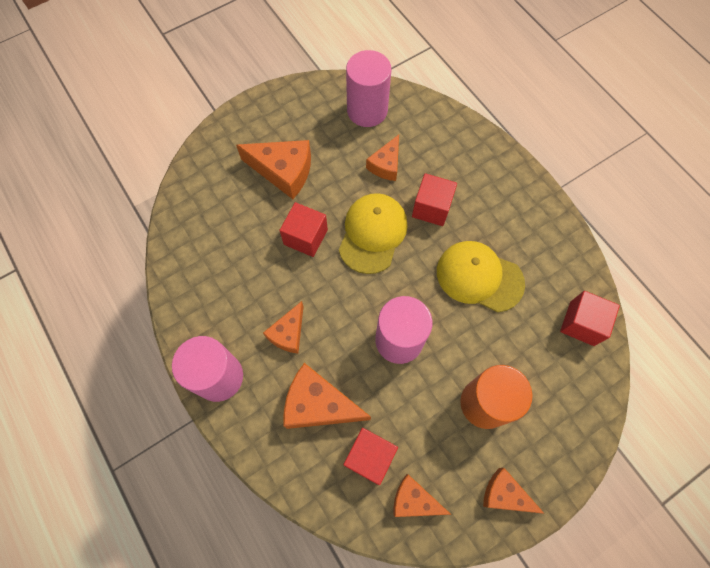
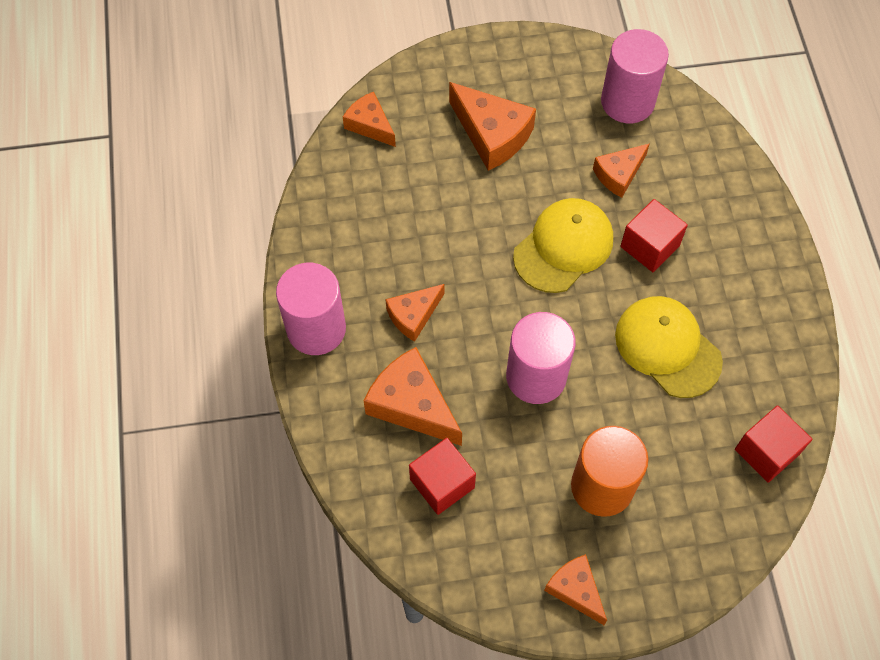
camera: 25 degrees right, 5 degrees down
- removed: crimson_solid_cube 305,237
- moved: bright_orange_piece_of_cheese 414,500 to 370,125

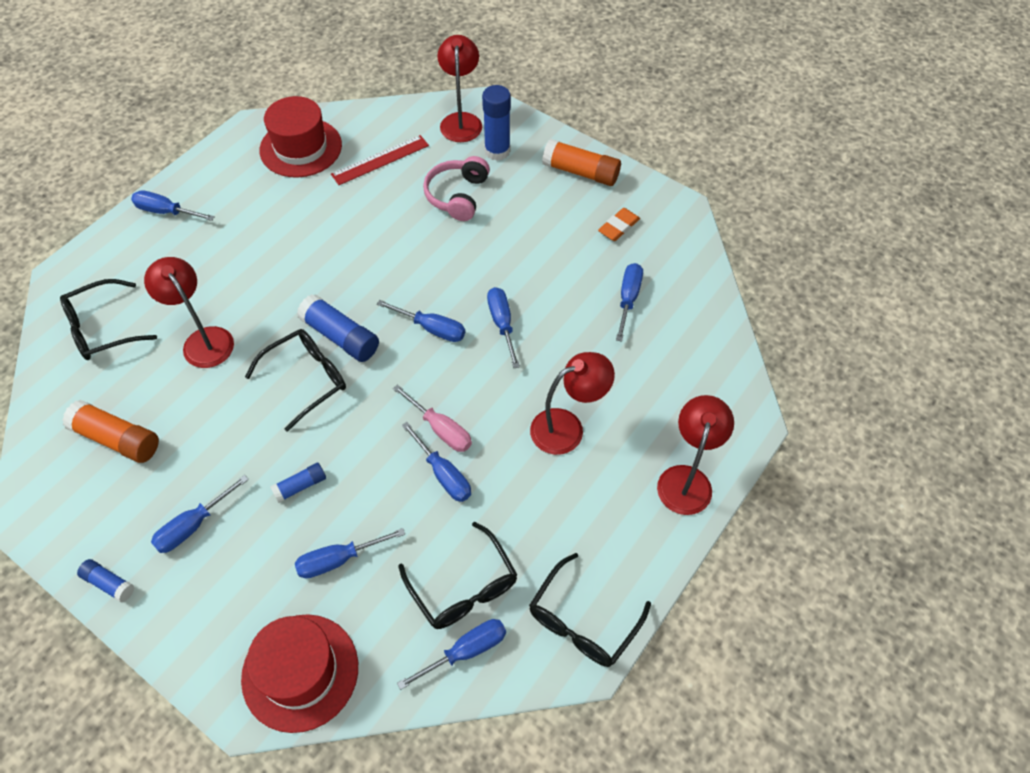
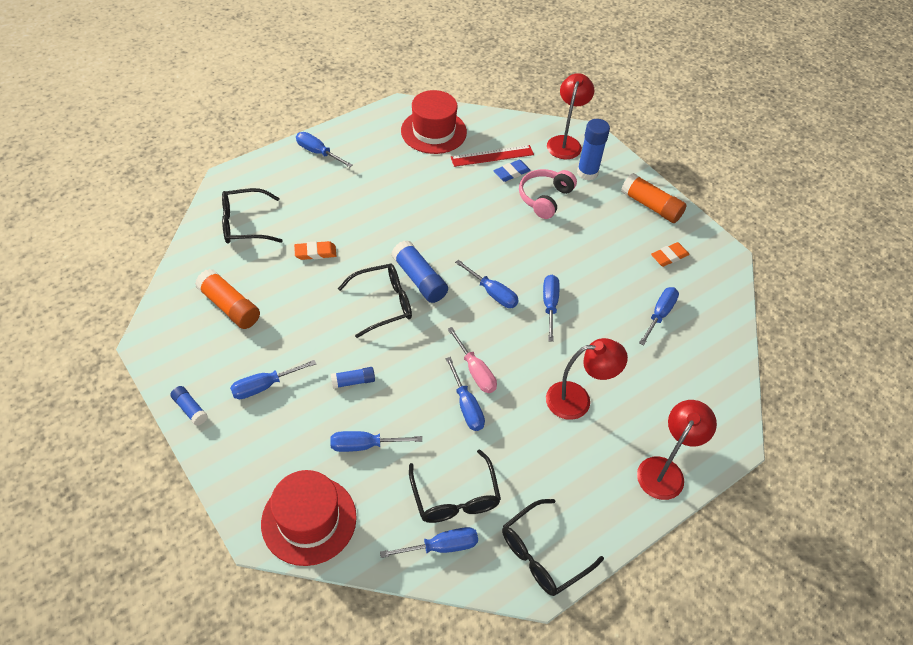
camera: 15 degrees right, 5 degrees down
- replaced: crimson_reading_lamp 203,340 to bright_orange_pencil_eraser 315,252
- added: royal_blue_pencil_eraser 511,173

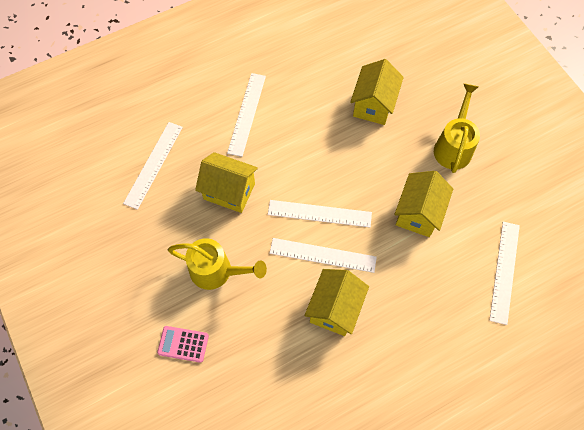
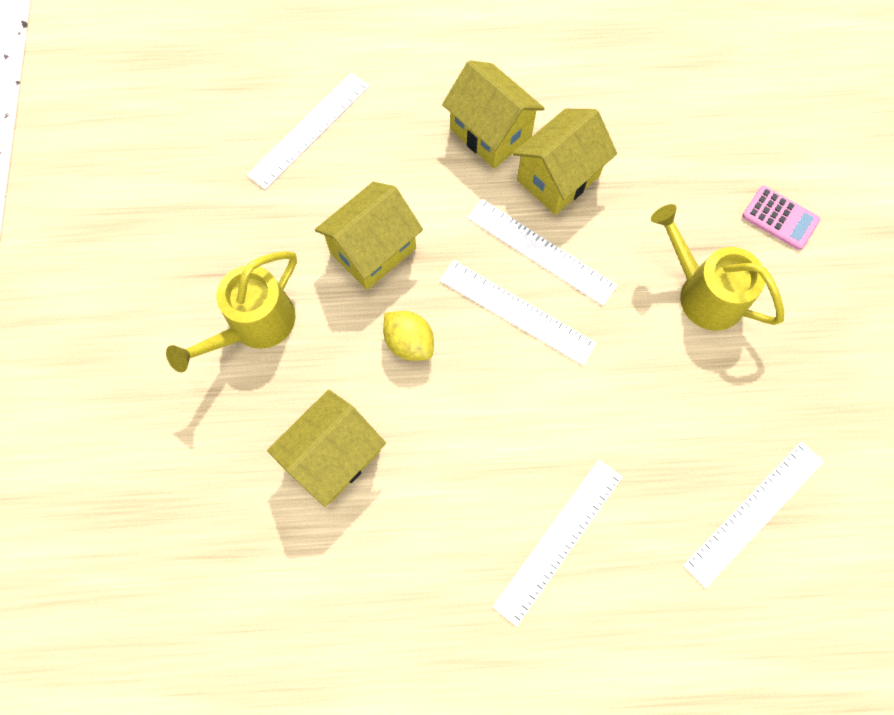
camera: 155 degrees left, 5 degrees up
- moved: golden_toy_house 229,191 to 490,133
- added: golden_toy_lemon 409,343

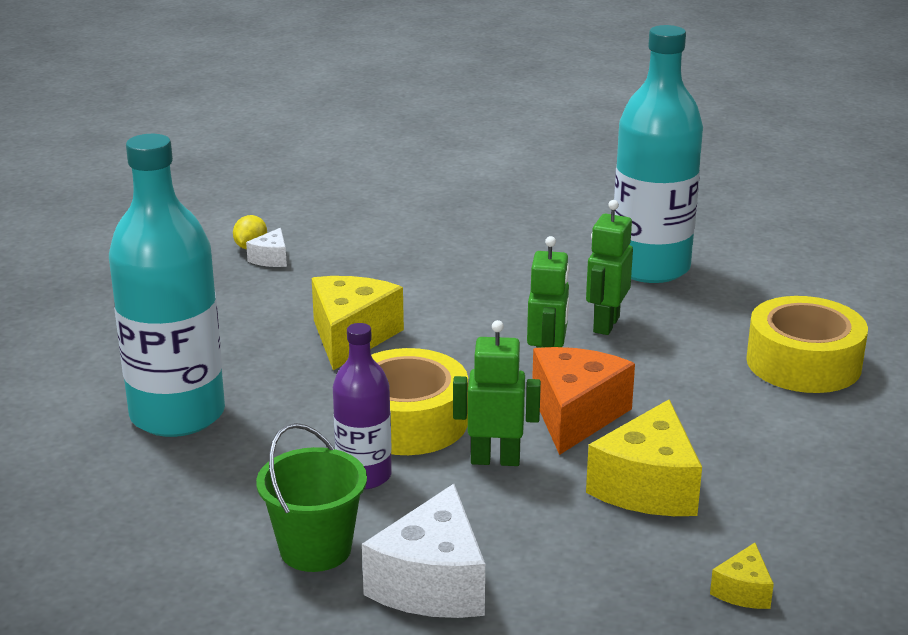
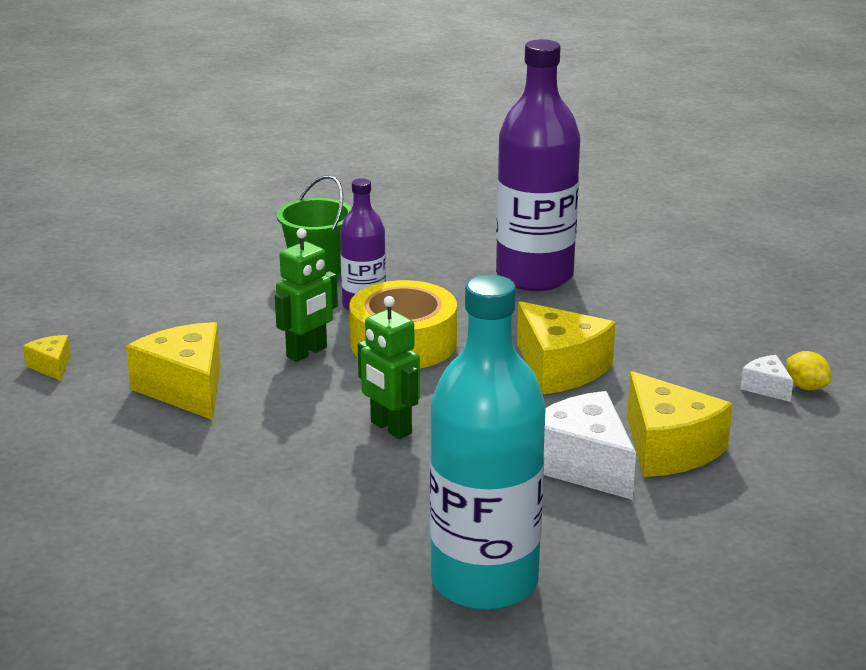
camera: 130 degrees right, 0 degrees up
- recoloured: teal_drink_bottle 177,414 to violet_drink_bottle 534,276
- removed: leaf-green_robot_figure 605,324
- removed: golden_roll_of_tape 803,363
- removed: bright_orange_piece_of_cheese 575,415
- moved: snow-white_piece_of_cheese 432,584 to 583,465
- added: golden_piece_of_cheese 669,449

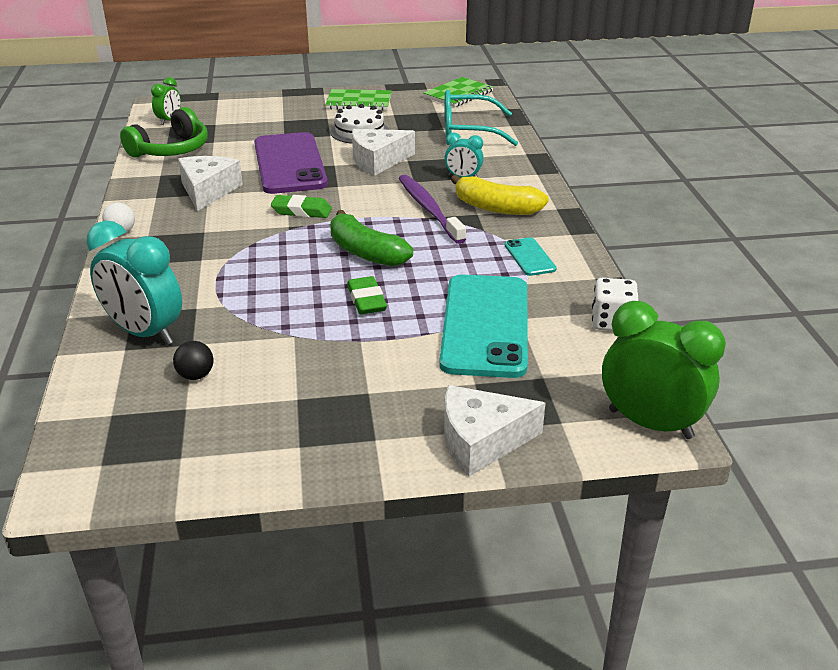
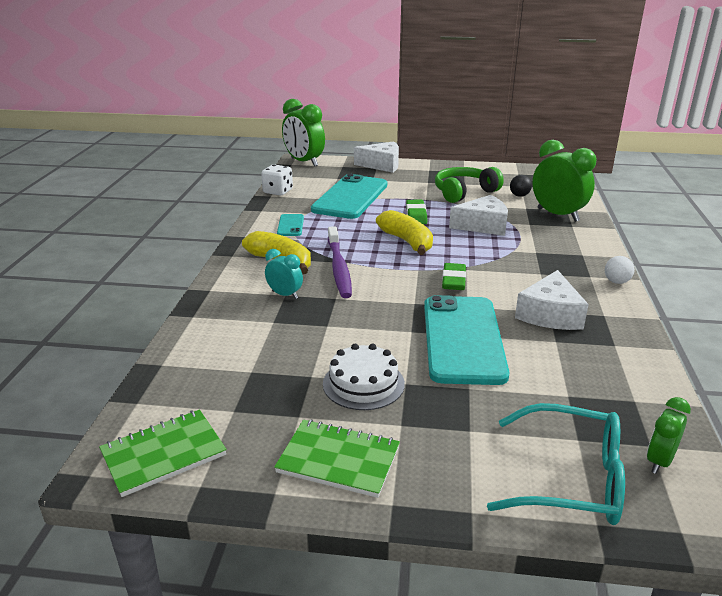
camera: 165 degrees left, 5 degrees down
- moved: teal_spectacles 468,130 to 570,479
- moved: leaf-green_over-ear_headphones 171,149 to 464,192
- moved: snow-white_piece_of_cheese 378,161 to 483,225
- recoloured: violet_smartphone 290,164 to teal_smartphone 462,339
- turned: leaf-green_pencil_eraser 301,211 = 453,280 75 degrees clockwise
- recoloured: leaf-green_banana_fruit 365,252 to golden_banana_fruit 407,242
- recoloured: teal_clock 145,333 to leaf-green_clock 557,215

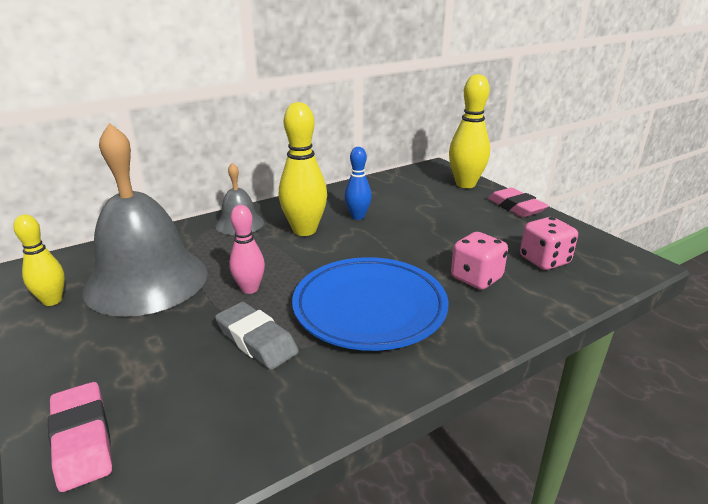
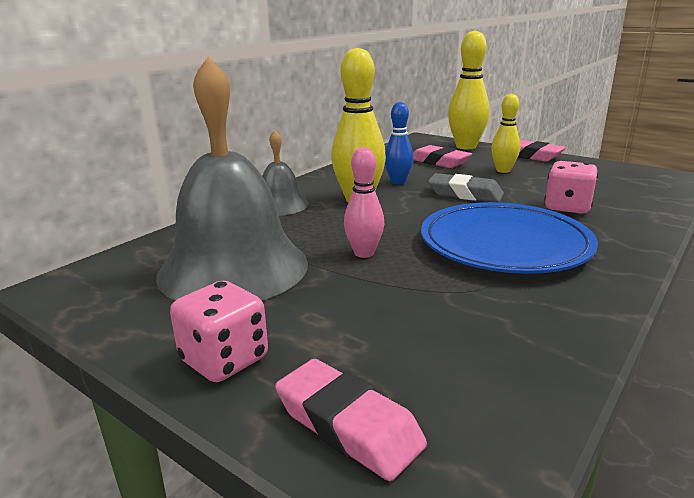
camera: 20 degrees left, 5 degrees down
- moved: golden_bowling_pin 52,301 to 503,170
- moved: rose-pink_dice 544,260 to 224,360
- moved: ash-grey_pencil_eraser 256,340 to 465,194
- added: rose-pink_pencil_eraser 439,162

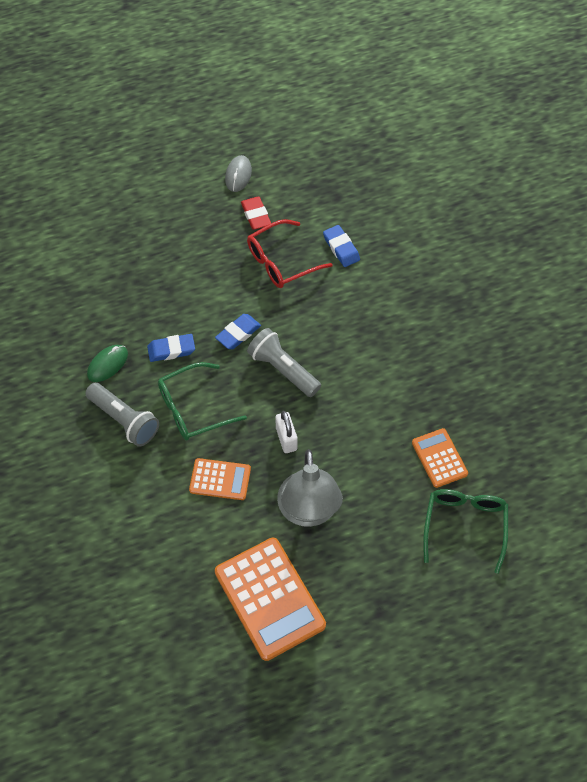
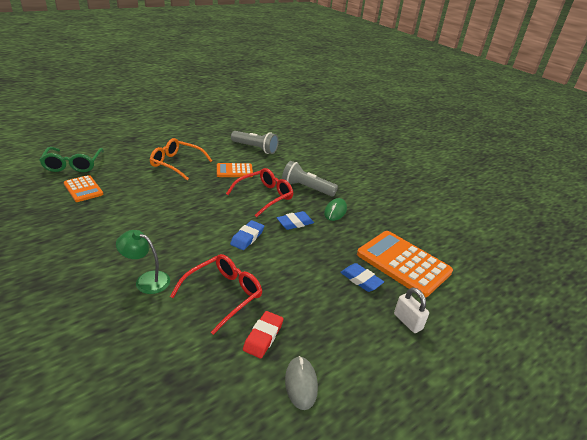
camera: 160 degrees right, 25 degrees down
- turned: crimson_pencil_eraser 255,215 = 263,336 60 degrees clockwise
- moved: royal_blue_pencil_eraser 341,248 to 361,280
- moved: ash-grey_torch 283,370 to 255,148
- recoloured: leaf-green_spectacles 192,409 to crimson_spectacles 265,196
- moved: snow-white_small_lock 286,439 to 407,321
- replaced: ash-grey_reading_lamp 309,512 to bright_orange_spectacles 176,163
- moved: bright_orange_adding_machine 269,598 to 403,263
- added: leaf-green_reading_lamp 146,280

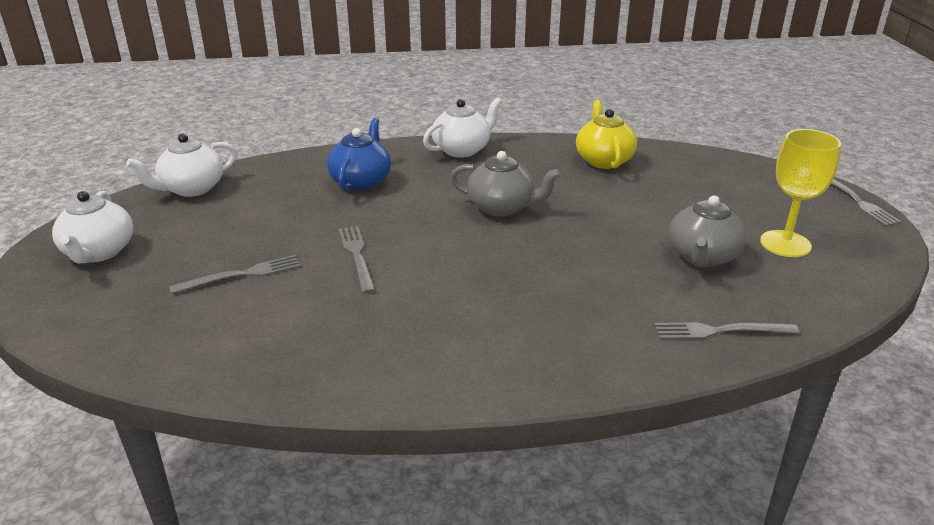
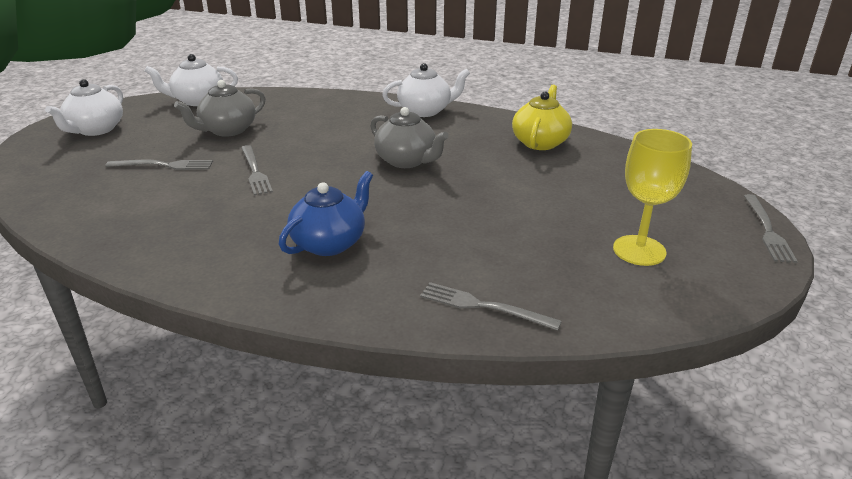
camera: 25 degrees right, 0 degrees up
- moved: royal_blue_teapot 361,181 to 330,243
- moved: ash-grey_teapot 702,257 to 227,130
- turned: ash-grey_table_fork 357,256 = 255,171 150 degrees clockwise

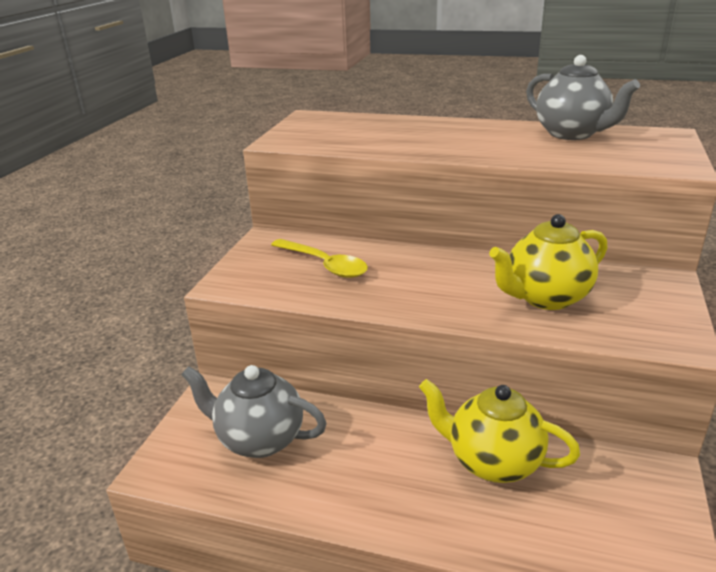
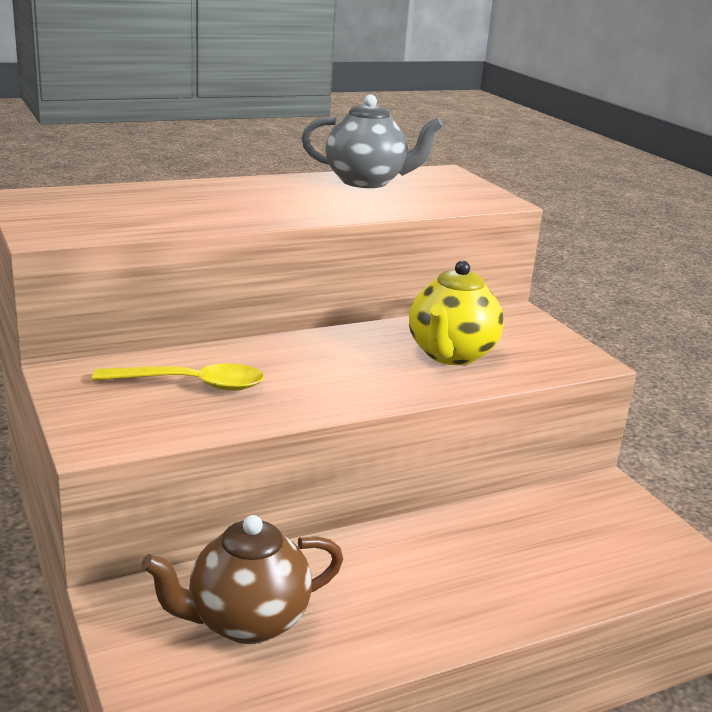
camera: 45 degrees left, 5 degrees down
- recoloured: ash-grey_teapot 259,439 to russet_teapot 246,621
- removed: golden_teapot 492,462

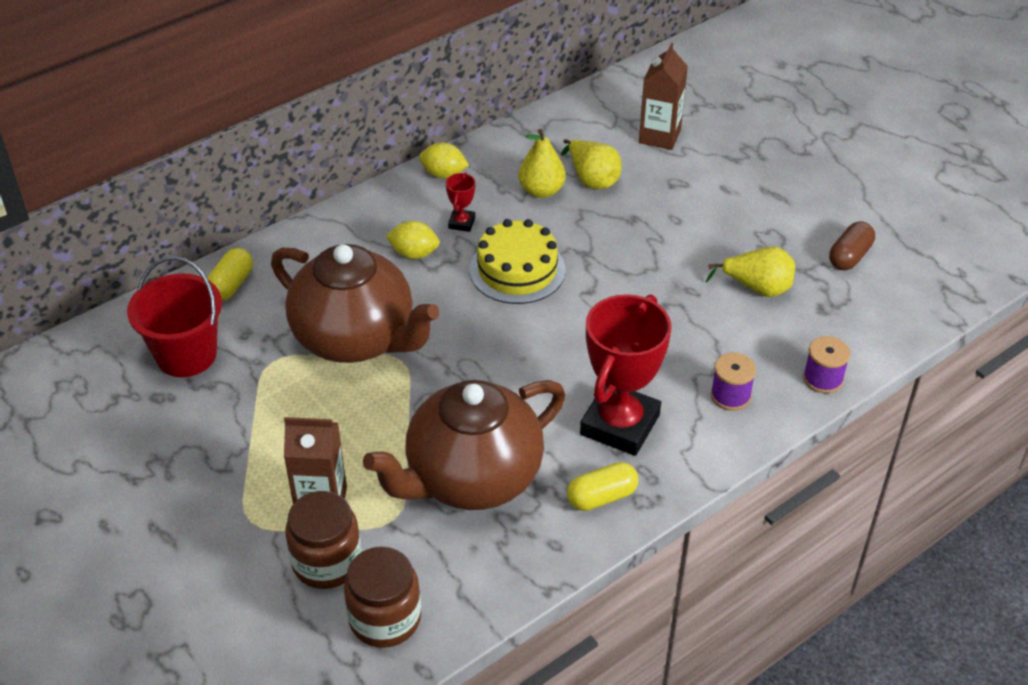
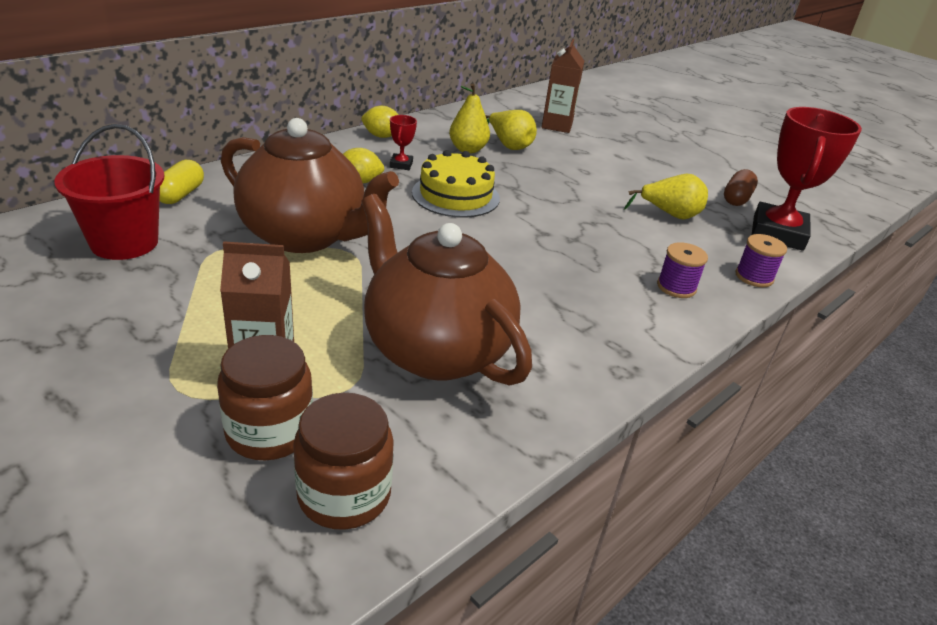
camera: 10 degrees left, 10 degrees down
- moved: crimson_trophy 620,425 to 777,233
- turned: russet_teapot 471,478 = 435,350 90 degrees clockwise
- removed: golden_pill 601,497

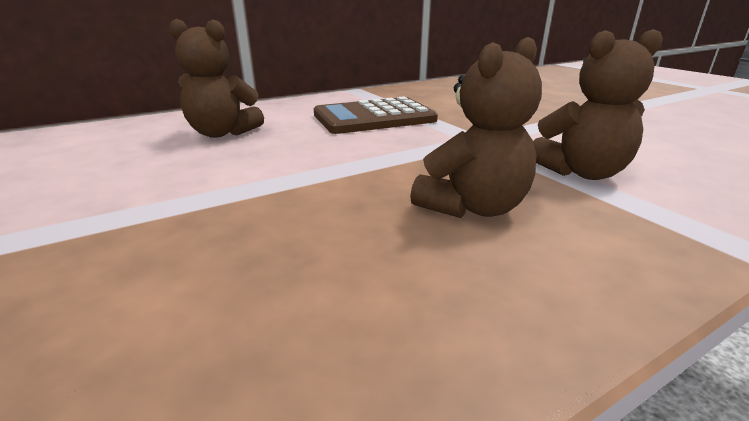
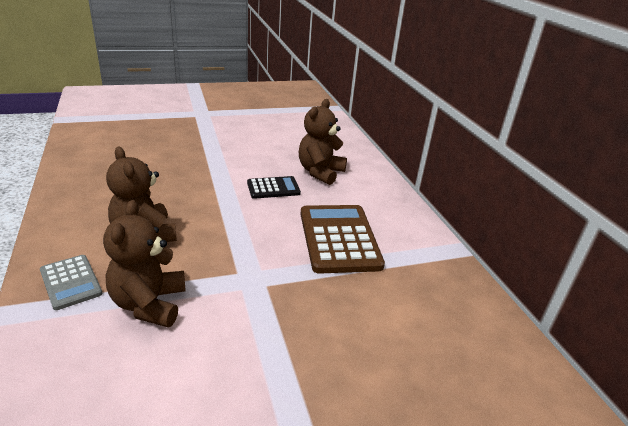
camera: 100 degrees right, 5 degrees up
- added: jet-black_adding_machine 273,188
- added: ash-grey_adding_machine 70,282

